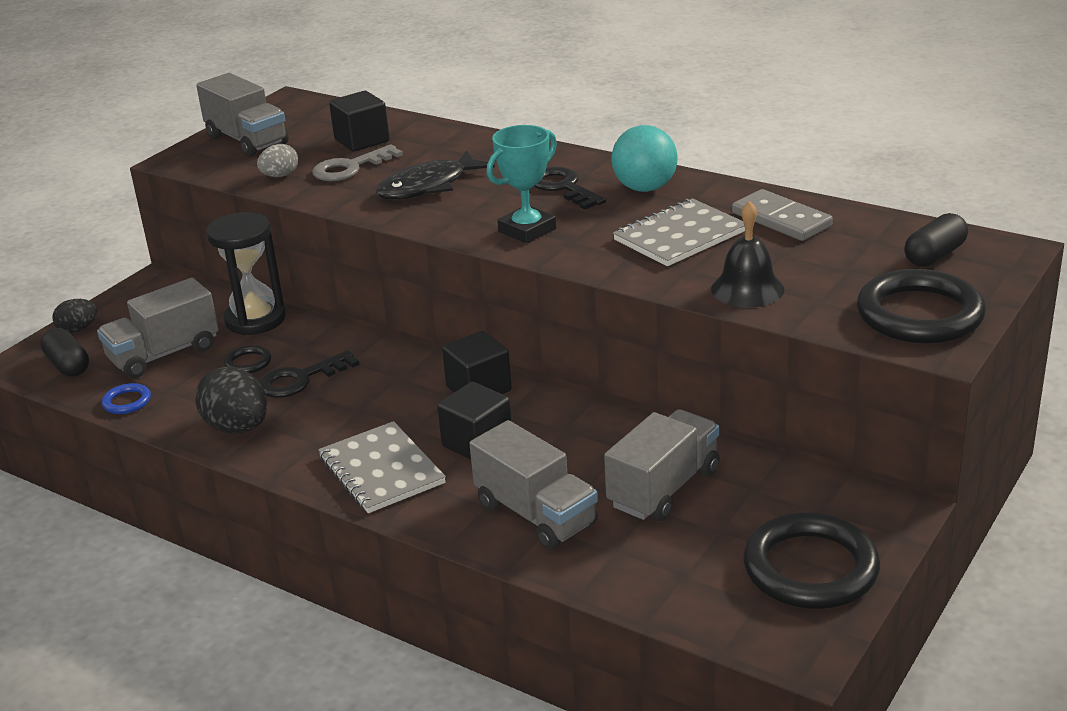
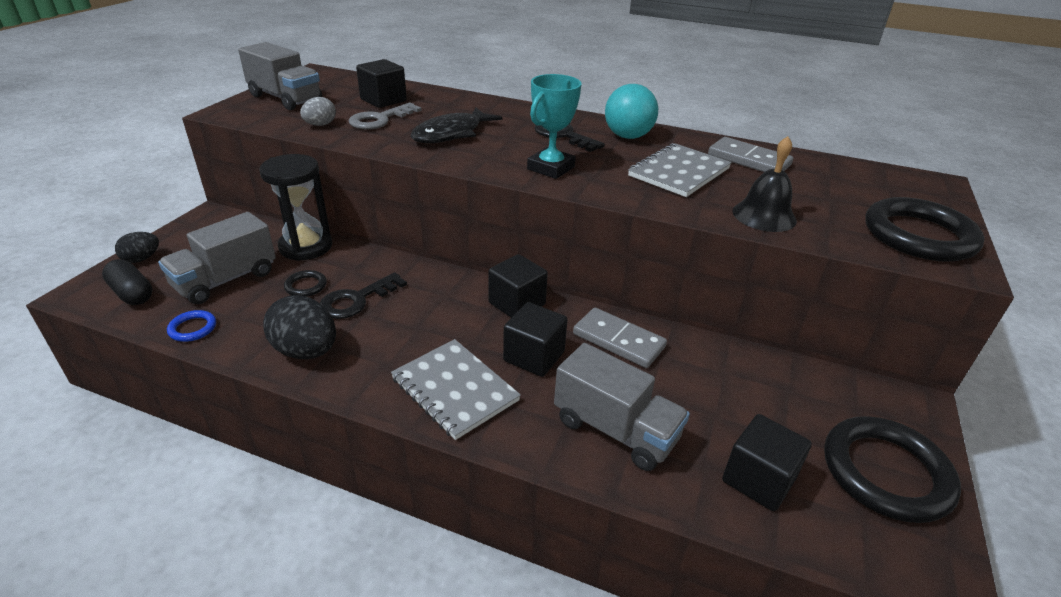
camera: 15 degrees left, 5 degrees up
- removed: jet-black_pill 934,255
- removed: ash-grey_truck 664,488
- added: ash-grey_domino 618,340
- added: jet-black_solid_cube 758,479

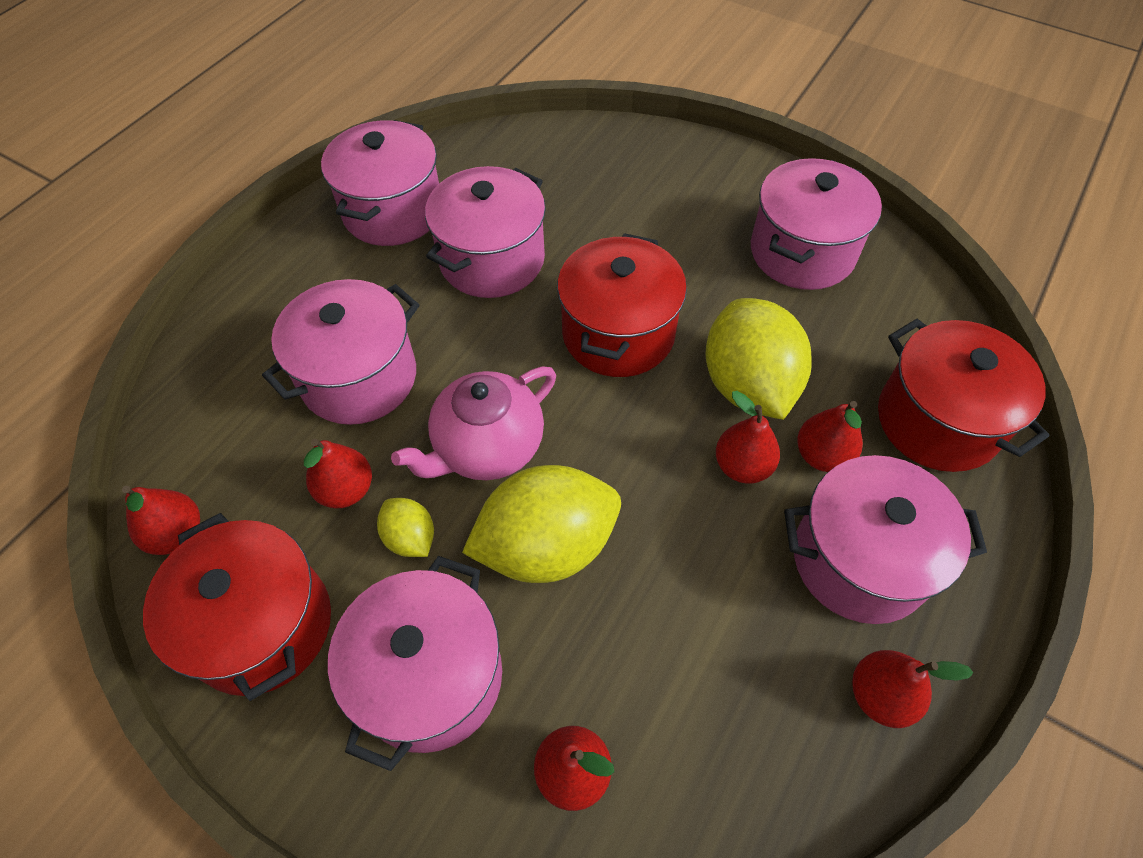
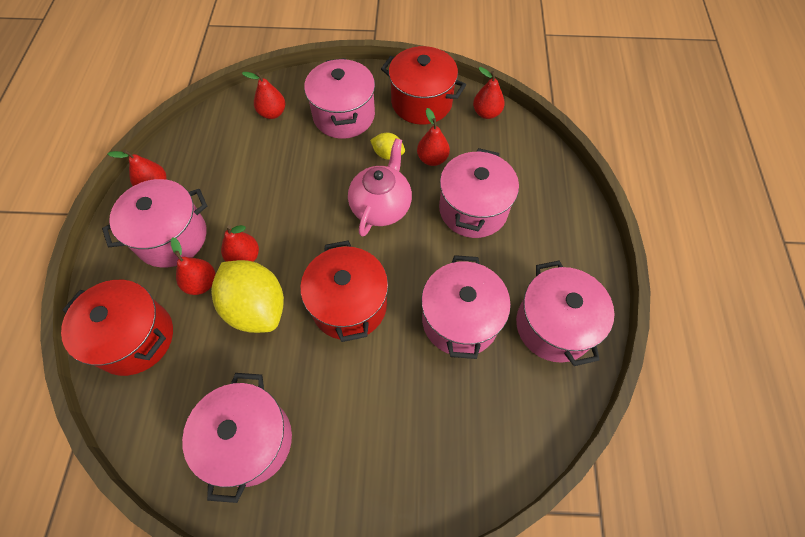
camera: 150 degrees right, 5 degrees up
- removed: golden_toy_lemon 547,546

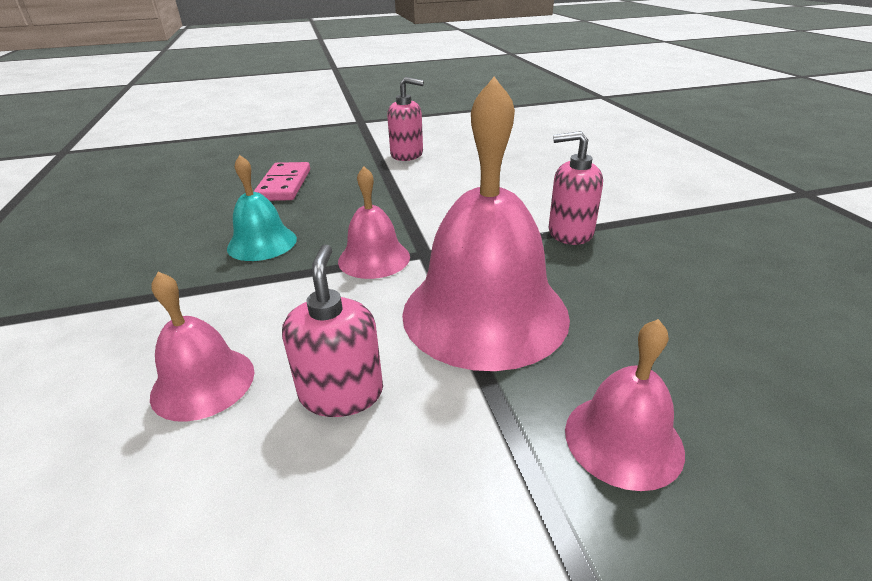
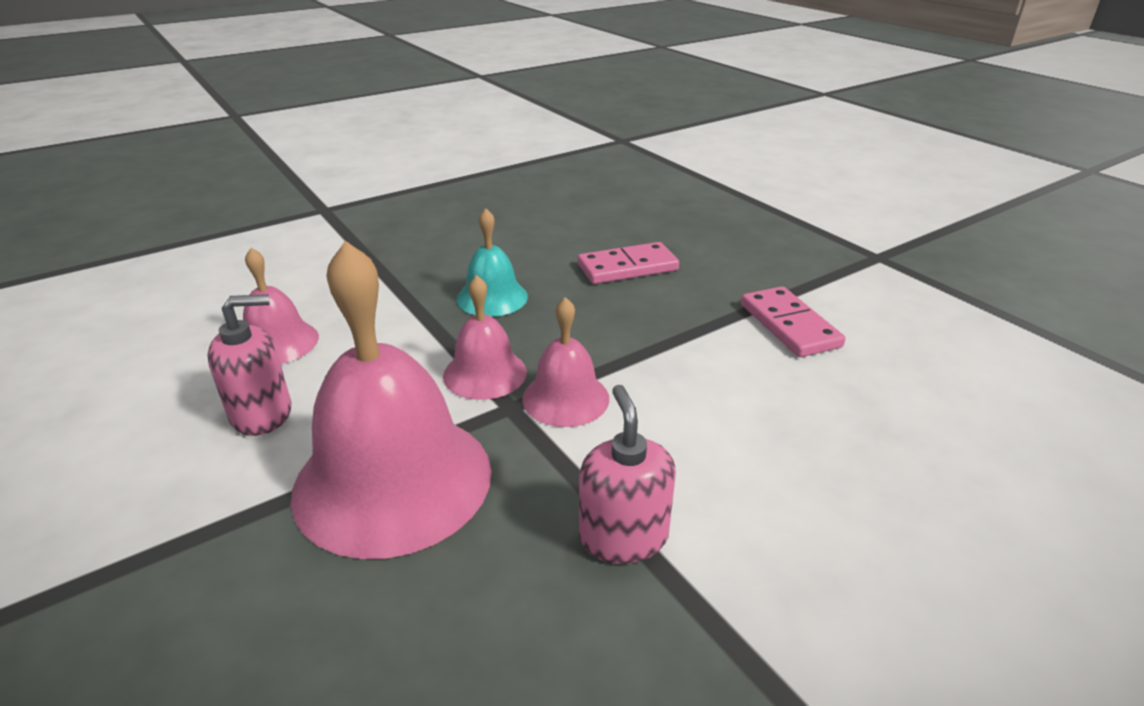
camera: 70 degrees right, 0 degrees up
- replaced: rose-pink_soap_dispenser 407,155 to rose-pink_domino 789,325
- moved: rose-pink_bell 623,439 to 565,398

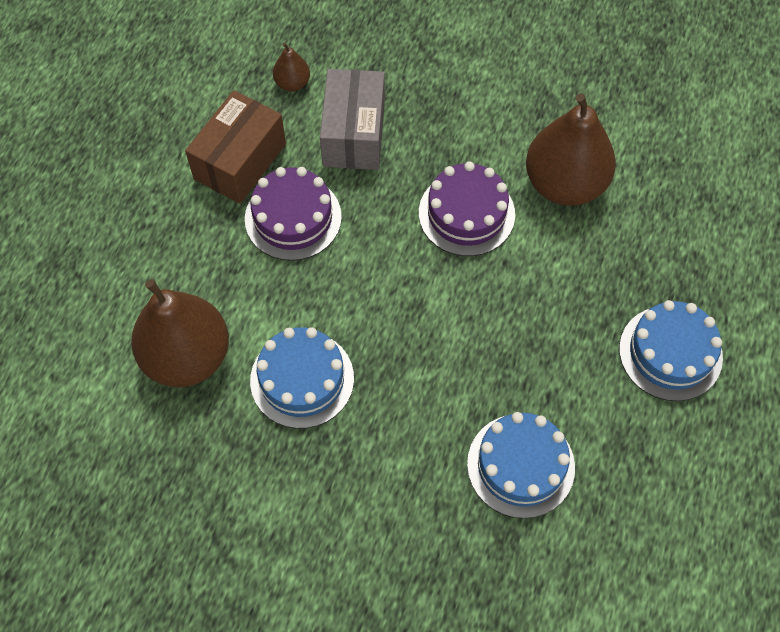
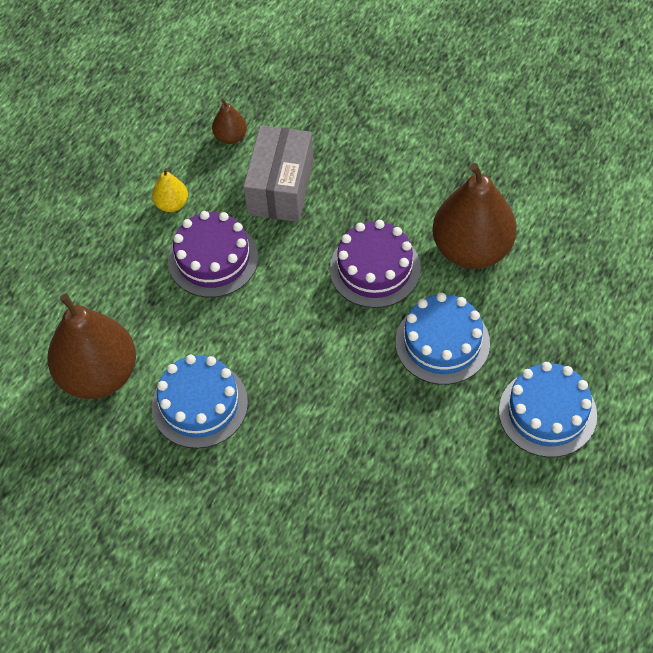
camera: 10 degrees right, 5 degrees down
- replaced: russet_package 240,161 to golden_pear_fruit 172,204
- moved: royal_blue_layer_cake 520,465 to 442,343

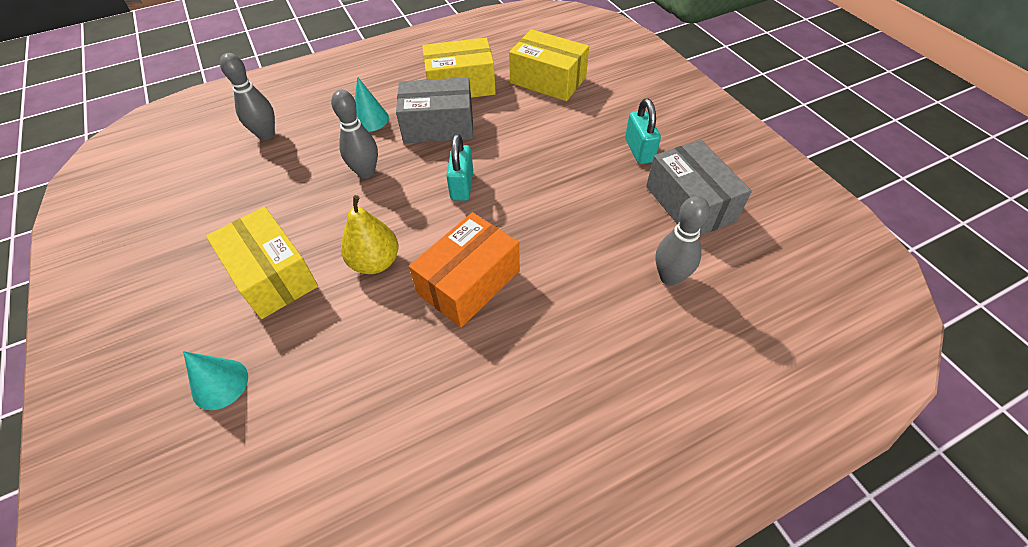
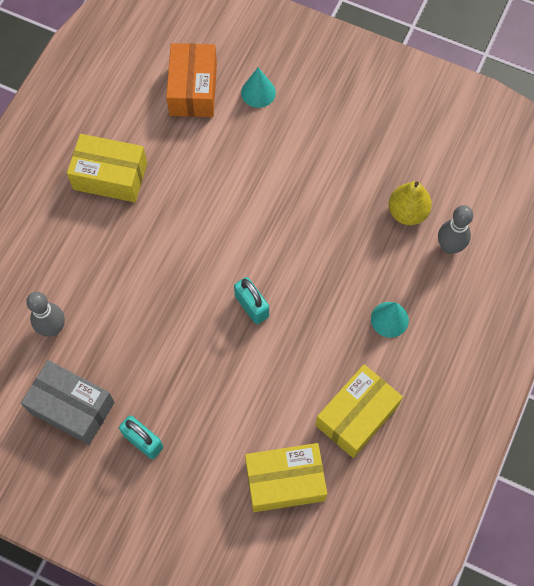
camera: 140 degrees right, 15 degrees up
- removed: ash-grey_package 438,125
- removed: ash-grey_bowling_pin 366,172
- moved: golden_pear_fruit 375,262 to 407,212
- moved: golden_package 272,275 to 110,176
- moved: bright_orange_package 469,282 to 193,89

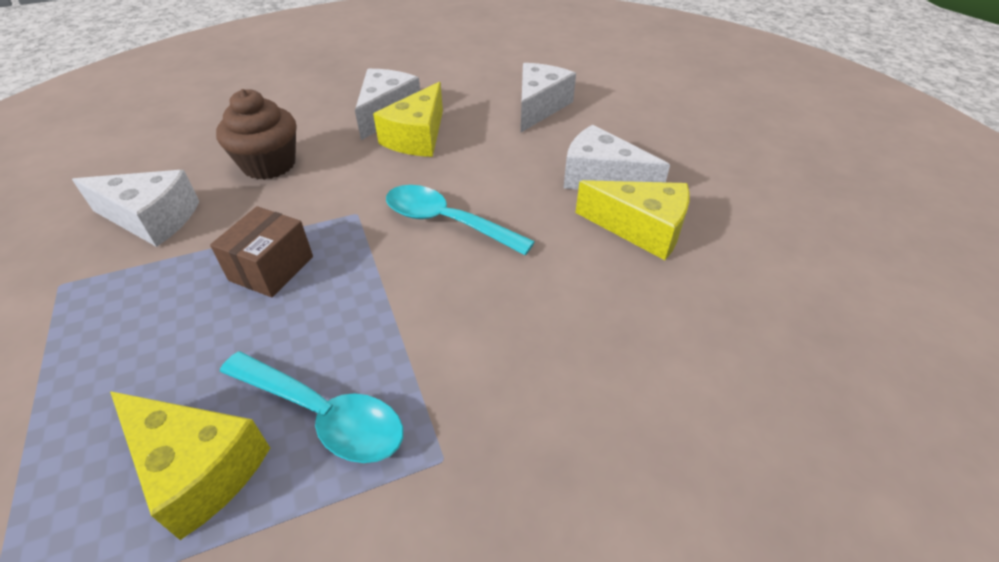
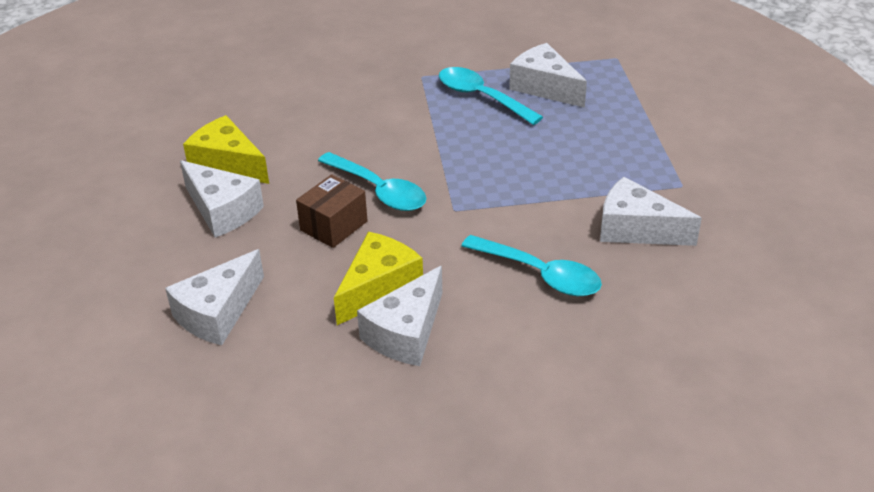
camera: 165 degrees left, 5 degrees down
- replaced: russet_muffin 269,164 to teal_teaspoon 540,274
- moved: russet_package 271,268 to 333,226
- recoloured: golden_piece_of_cheese 198,468 to snow-white_piece_of_cheese 544,87

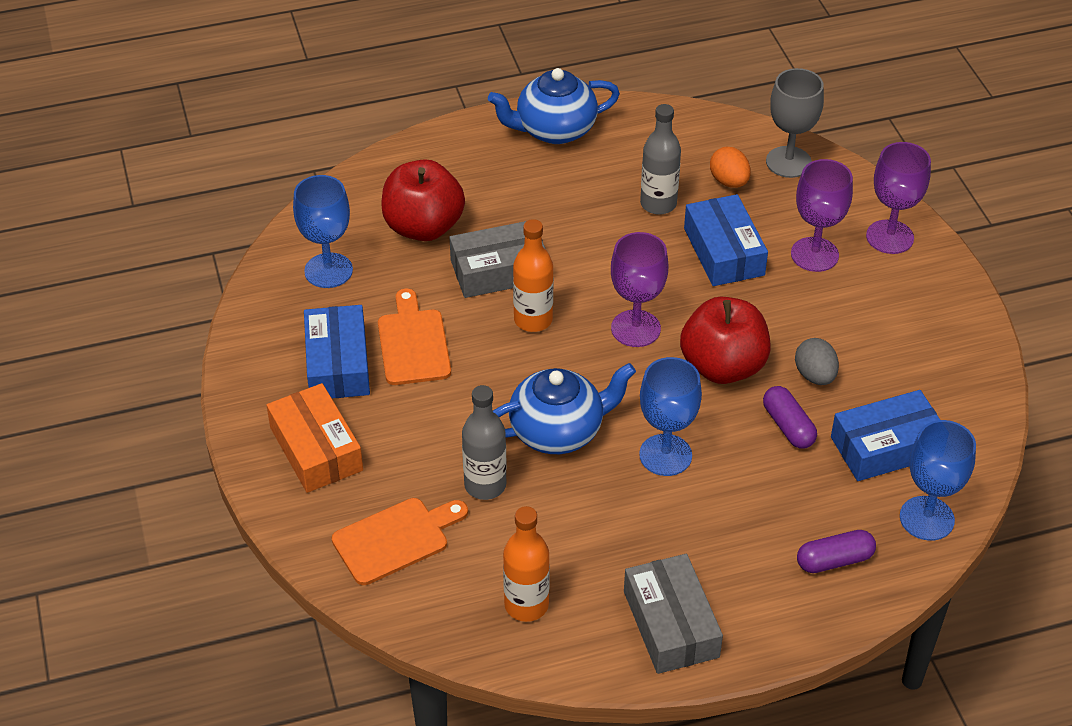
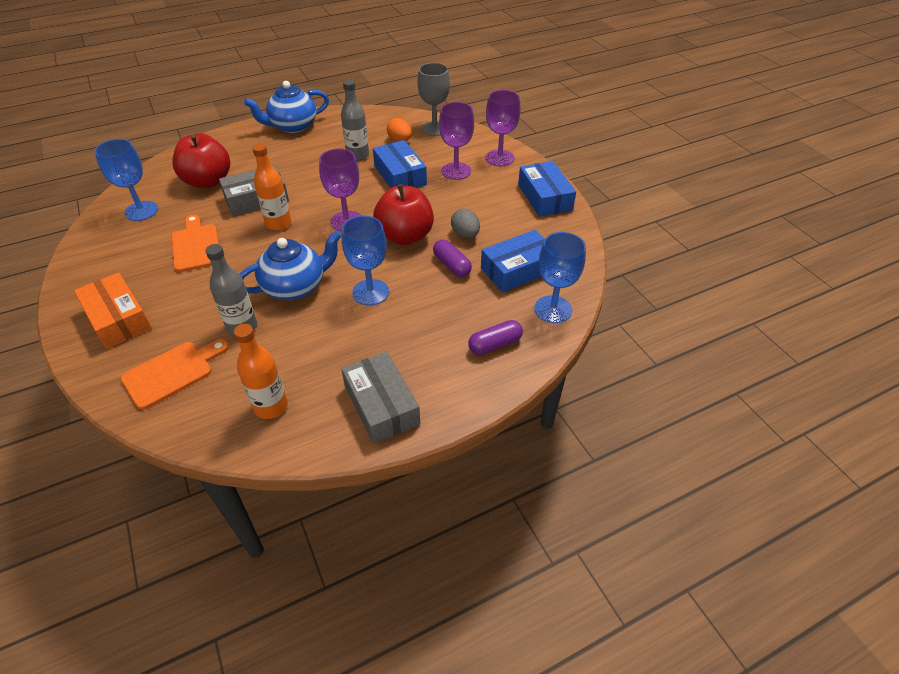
camera: 10 degrees left, 0 degrees up
- moved: royal_blue_package 337,364 to 544,197

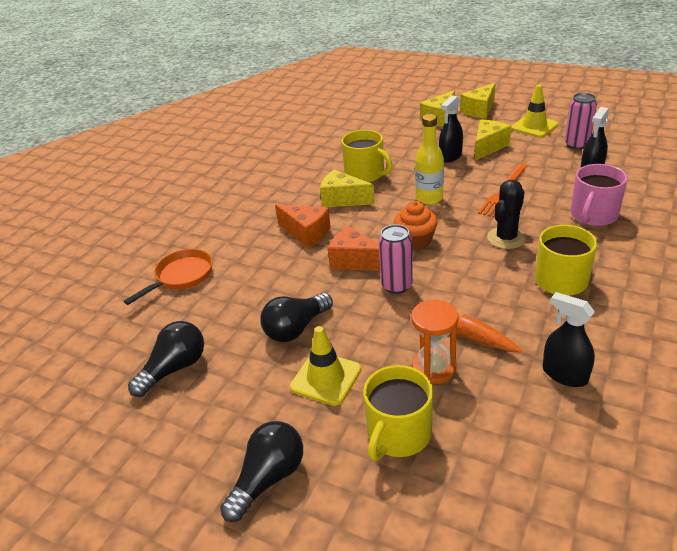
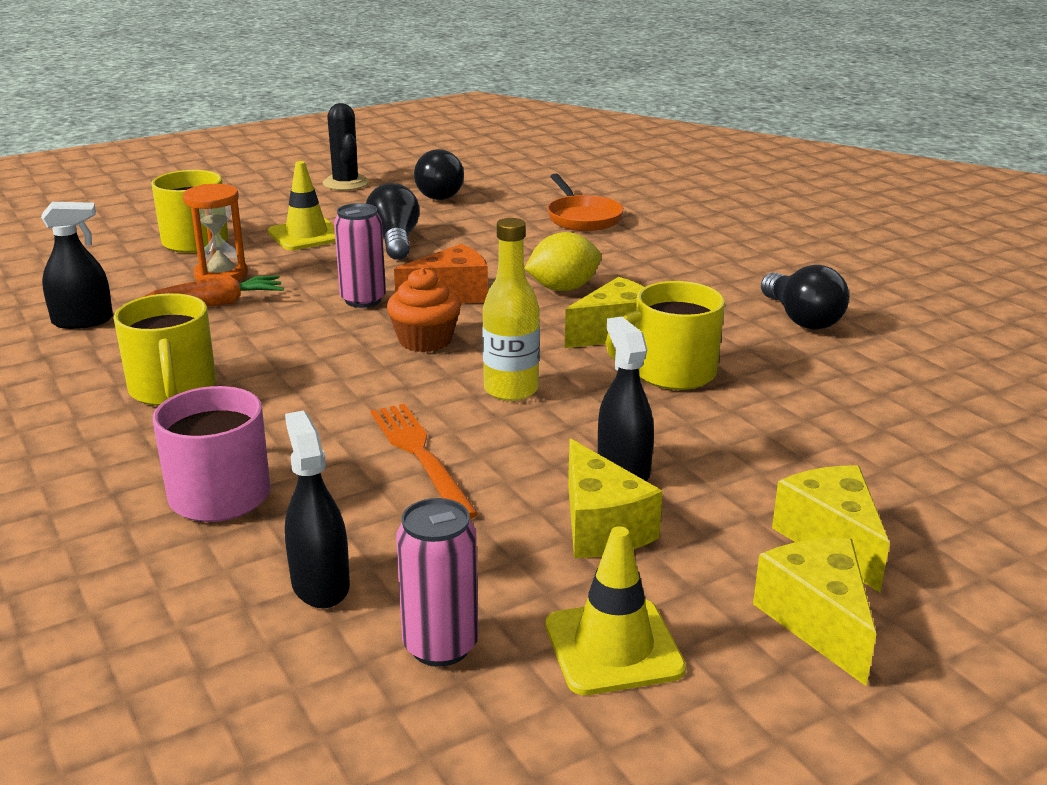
camera: 120 degrees right, 10 degrees down
- moved: jet-black_cactus 506,238 to 345,183
- replaced: bright_orange_piece_of_cheese 306,233 to golden_toy_lemon 563,288
- moved: jet-black_bulb 268,478 to 801,318

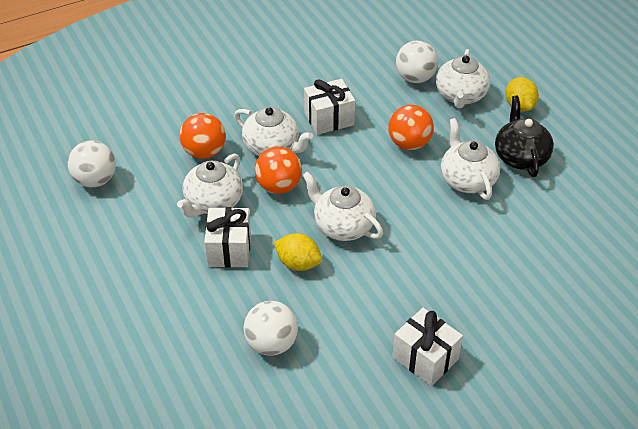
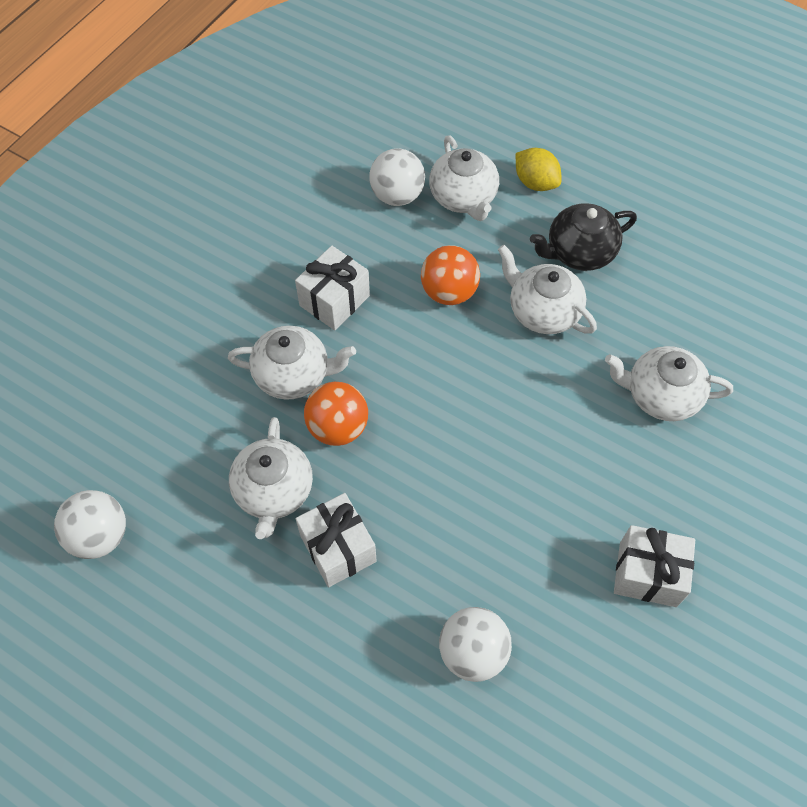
camera: 30 degrees left, 15 degrees up
- turned: jet-black_teapot 520,157 = 579,252 75 degrees counterclockwise
- removed: bright_orange_play_ball 204,152
- moved: snow-white_teapot 342,226 to 660,395
- removed: golden_toy_lemon 298,263

